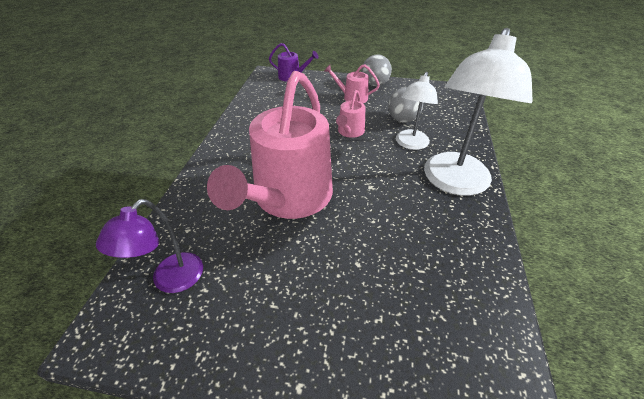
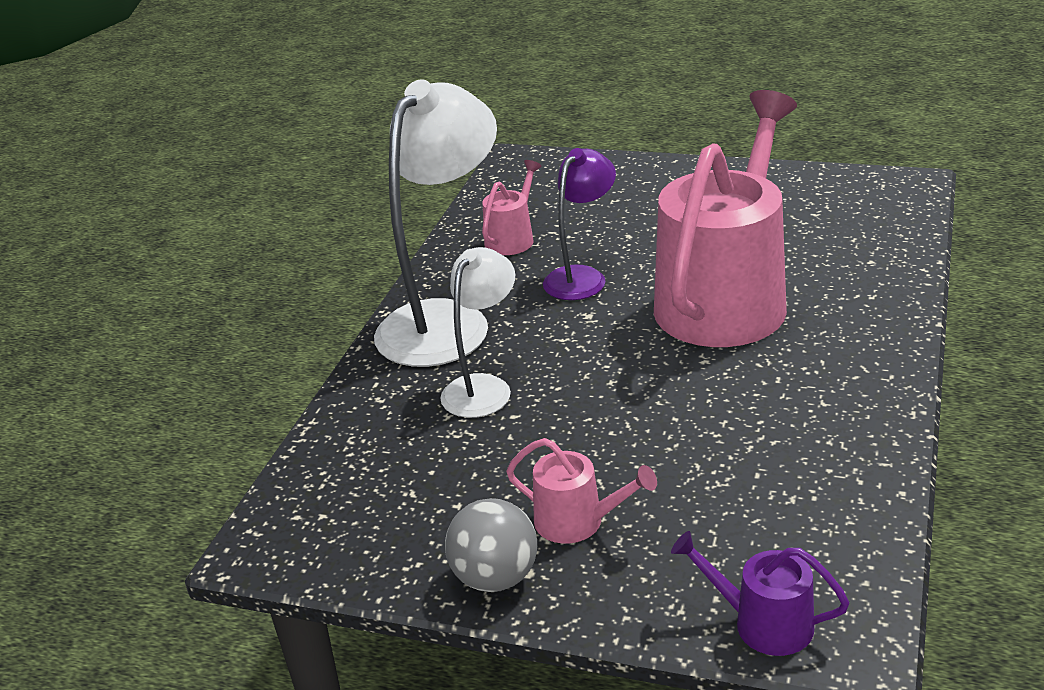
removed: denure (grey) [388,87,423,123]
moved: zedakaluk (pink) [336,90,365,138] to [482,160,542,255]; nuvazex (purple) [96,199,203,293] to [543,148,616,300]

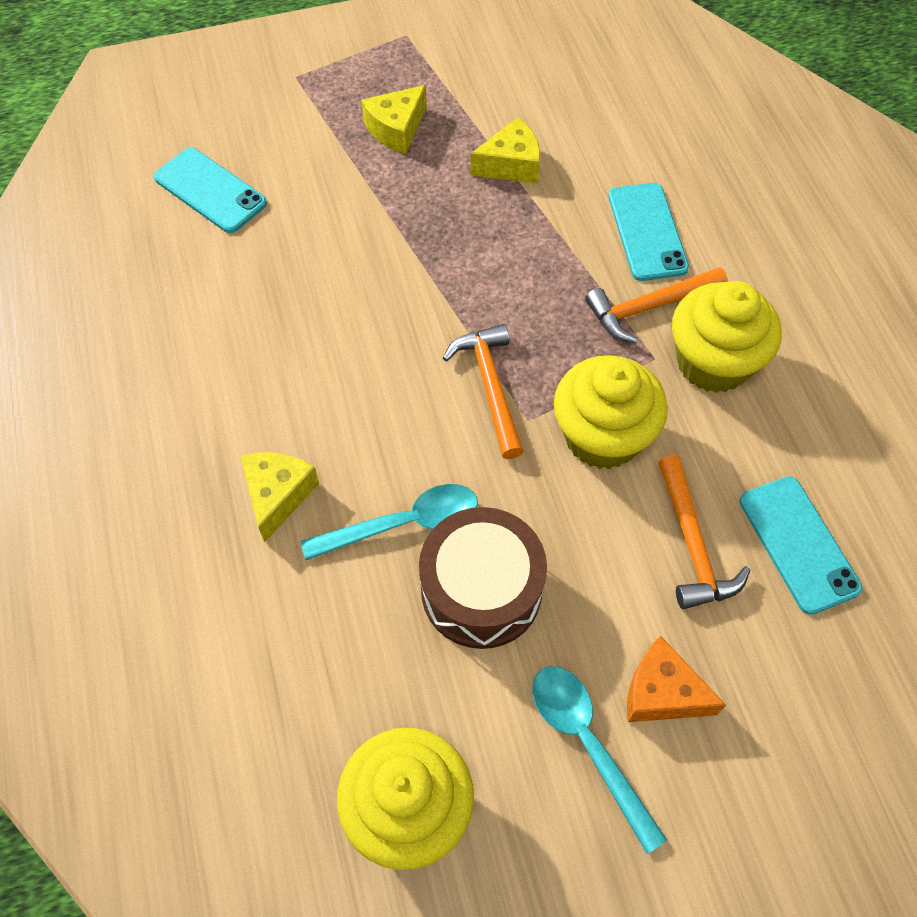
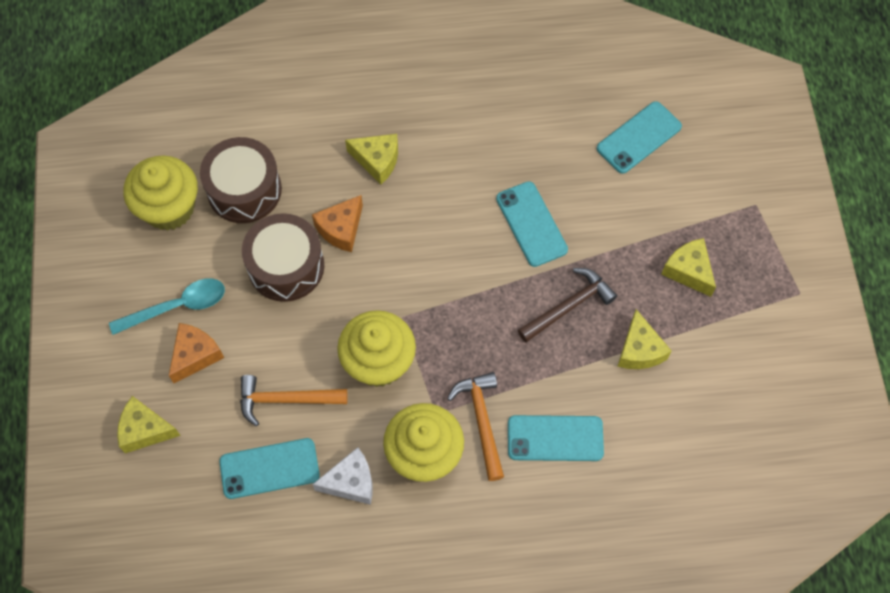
removed: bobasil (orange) [443,324,524,459]
added: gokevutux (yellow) [117,396,181,453]; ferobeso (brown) [200,137,282,223]; gokevutux (white) [312,447,373,505]; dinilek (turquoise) [496,181,568,267]; bobasil (brown) [518,268,617,342]
replaced: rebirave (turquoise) [301,484,478,560] to gokevutux (orange) [312,195,363,252]

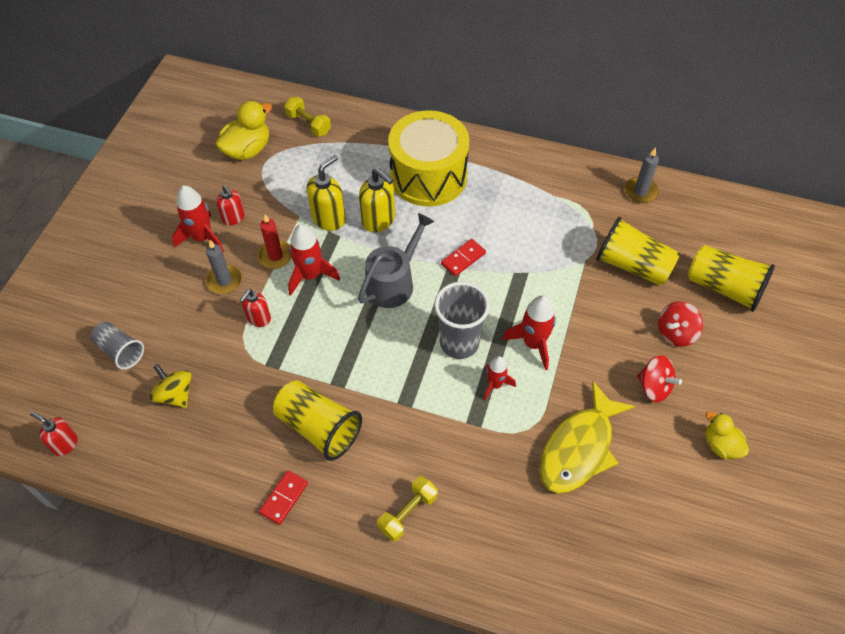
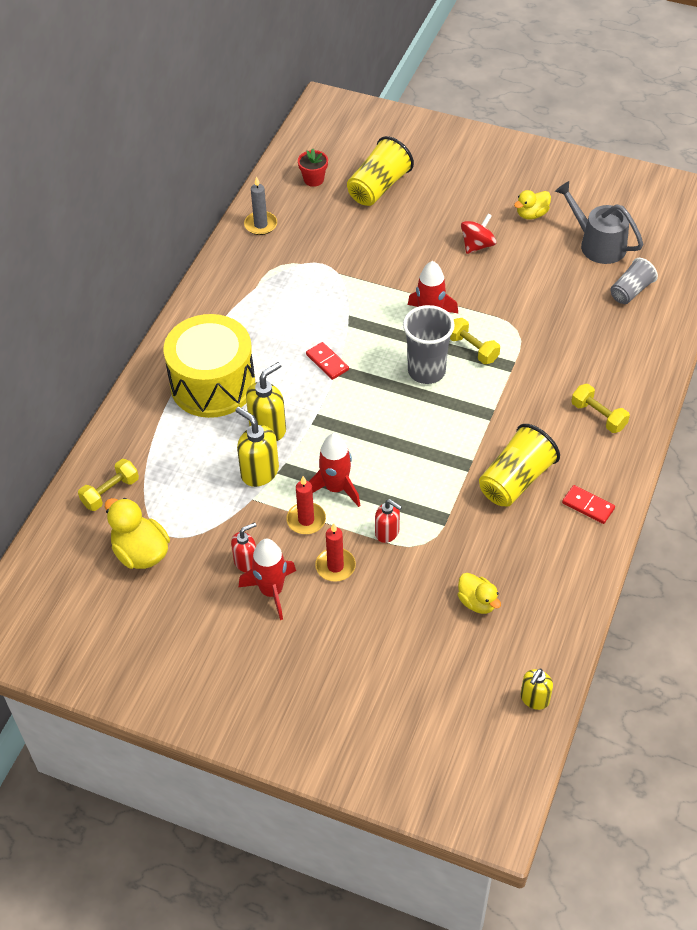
removed: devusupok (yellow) [539,381,636,493]; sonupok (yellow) [596,217,680,286]; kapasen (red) [658,301,703,347]
added: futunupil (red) [298,149,328,187]
moved: zedakaluk (grey) [358,213,434,308] to [555,181,643,264]; sonupok (grey) [91,322,144,370] to [610,258,658,304]
replaced: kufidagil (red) [484,356,516,401] to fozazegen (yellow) [450,318,500,364]; kapasen (yellow) [150,364,192,408] to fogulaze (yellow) [458,573,501,614]
recoloured: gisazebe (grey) [206,240,242,294] to gisazebe (red) [315,523,356,582]; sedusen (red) [30,412,78,456] to sedusen (yellow) [521,669,553,710]

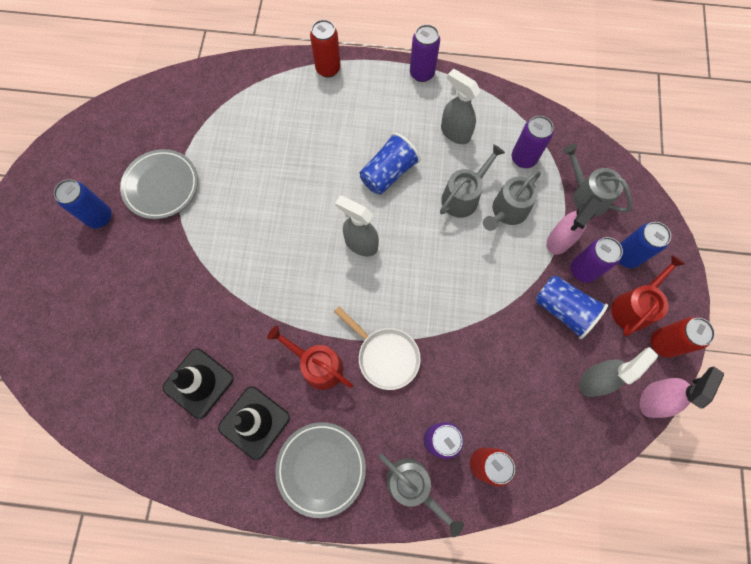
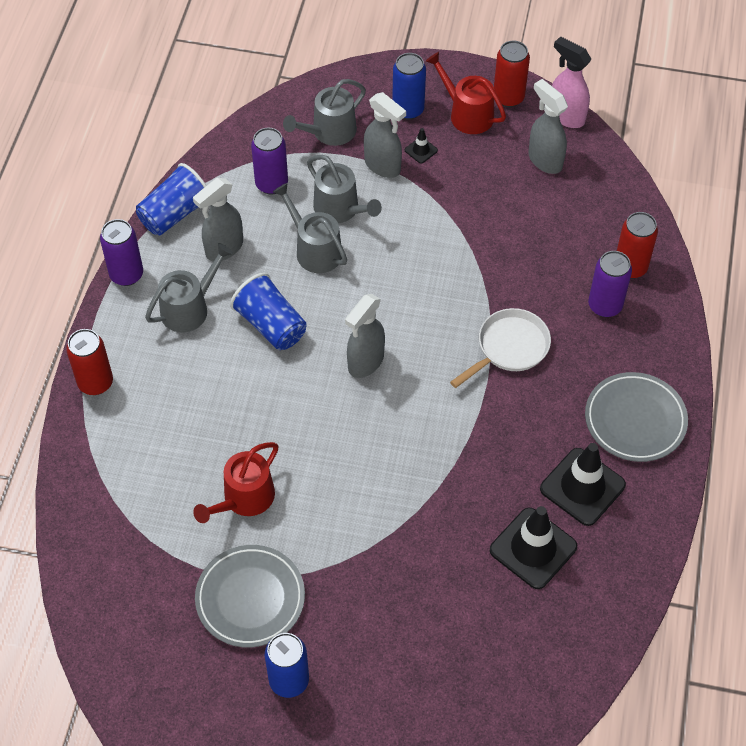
moved: sonupok (blue) [536,275,608,339] to [136,163,207,236]; zedakaluk (grey) [378,453,464,537] to [145,243,233,332]; zedakaluk (red) [267,326,353,390] to [193,442,279,523]
replaced: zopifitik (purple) [571,237,623,283] to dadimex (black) [405,128,438,164]
recoloured: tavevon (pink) [547,195,603,255] to tavevon (grey) [364,92,406,178]

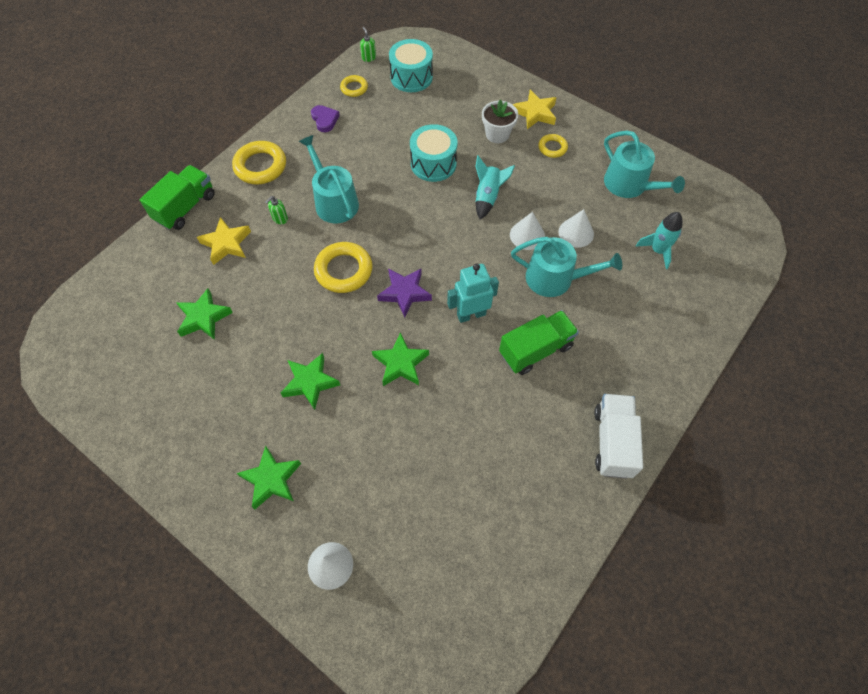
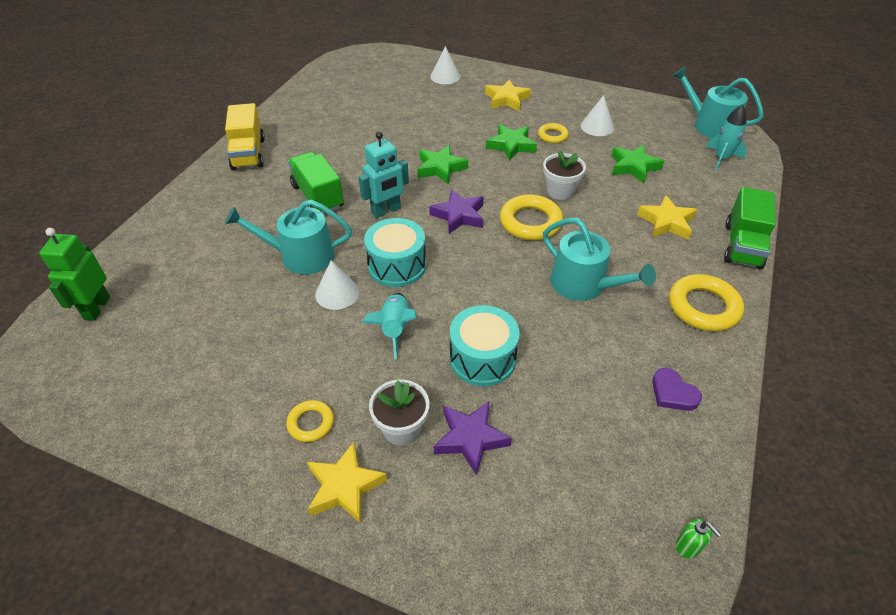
removed: sedusen (green) [265,196,288,224]
added: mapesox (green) [39,228,110,321]; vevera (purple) [434,402,512,476]; futunupil (white) [543,150,586,200]
moved: ferobeso (turquoise) [389,39,433,92] to [364,218,426,287]; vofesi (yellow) [340,75,368,97] to [538,123,569,143]; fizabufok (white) [558,209,594,248] to [581,95,614,136]; zedakaluk (turquoise) [604,130,685,198] to [672,66,764,138]; kufidagil (turquoise) [636,212,682,269] to [706,105,747,170]
recoloured: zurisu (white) [594,394,643,478] to zurisu (yellow) [225,103,265,170]; vevera (green) [237,446,301,509] to vevera (yellow) [485,79,531,111]
turned: zurisu (green) [499,310,579,375] = [288,152,344,214] 105 degrees clockwise

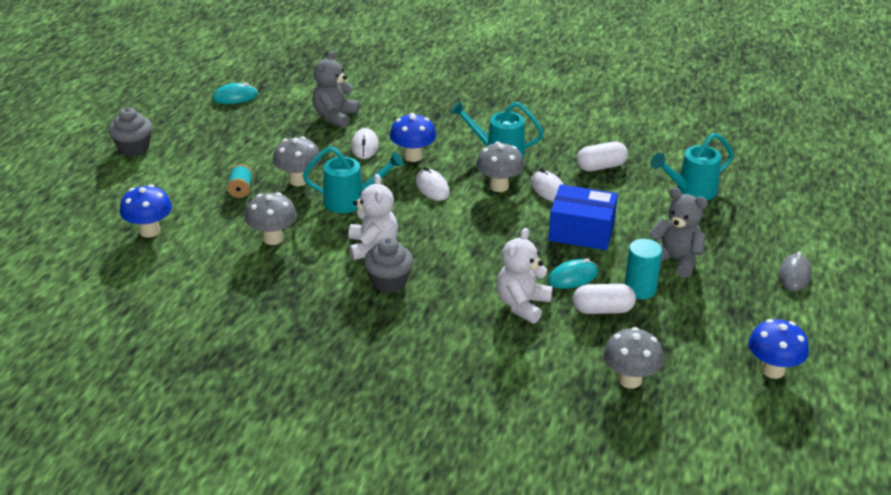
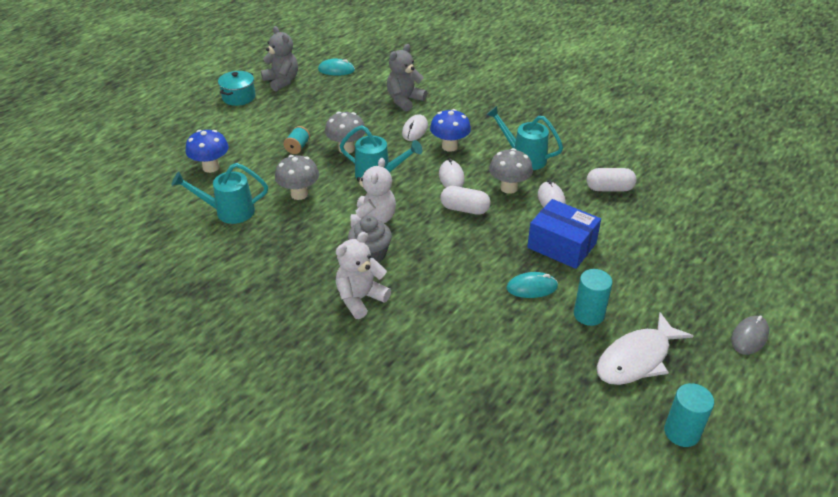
removed: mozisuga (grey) [603,327,664,388]
added: devusupok (white) [597,312,694,385]
moved: zedakaluk (turquoise) [651,133,734,200] to [172,163,268,224]; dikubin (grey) [649,187,708,278] to [261,26,298,91]; dikubin (white) [497,228,553,324] to [336,232,391,319]; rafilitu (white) [573,284,636,314] to [440,186,491,215]
replaced: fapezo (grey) [109,107,152,156] to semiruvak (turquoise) [218,71,256,106]; mozisuga (blue) [749,319,809,379] to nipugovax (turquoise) [664,383,714,447]

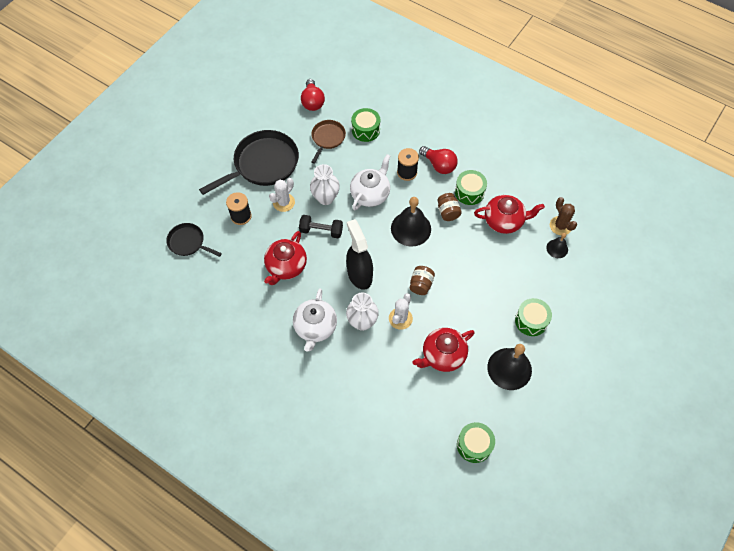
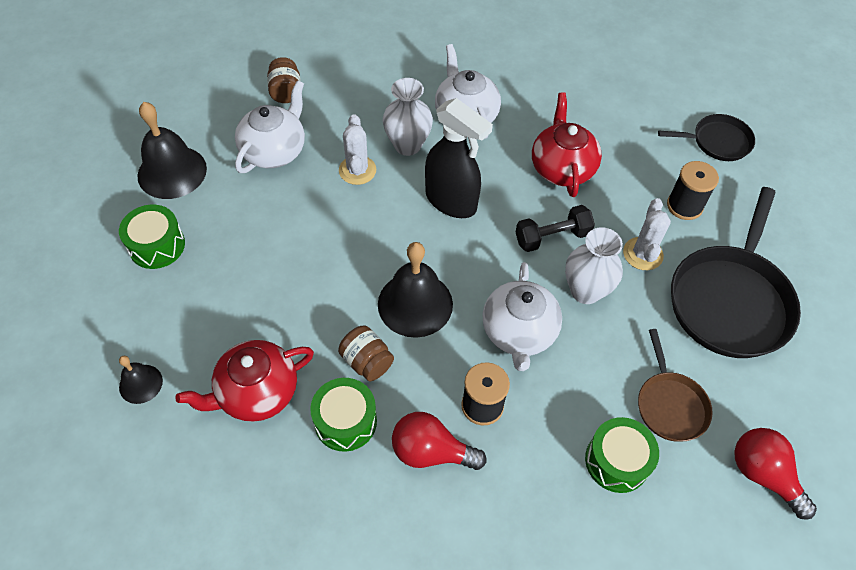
removed: ferobeso (green) [457,422,495,463]; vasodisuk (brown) [550,197,577,235]
moved: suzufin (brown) [410,266,435,295] to [267,57,301,103]
recoloured: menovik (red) [413,328,475,372] to menovik (white) [235,80,305,173]

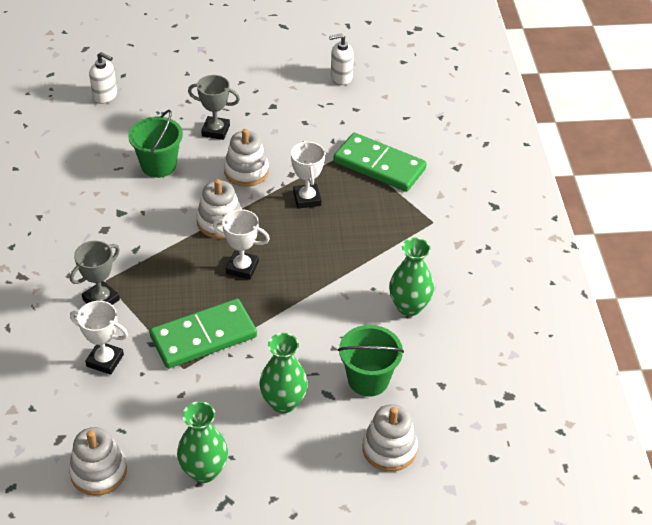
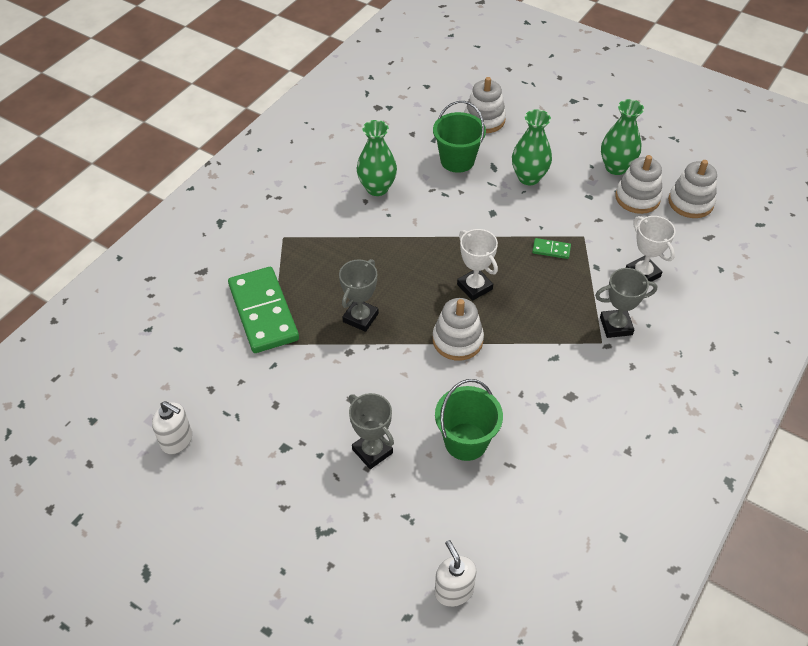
moved: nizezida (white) [224,129,269,187] to [615,155,662,214]
recoloured: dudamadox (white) [291,141,325,209] to dudamadox (grey) [339,259,379,332]
resized: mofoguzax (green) [149,299,257,369] = [532,238,571,259] x0.41

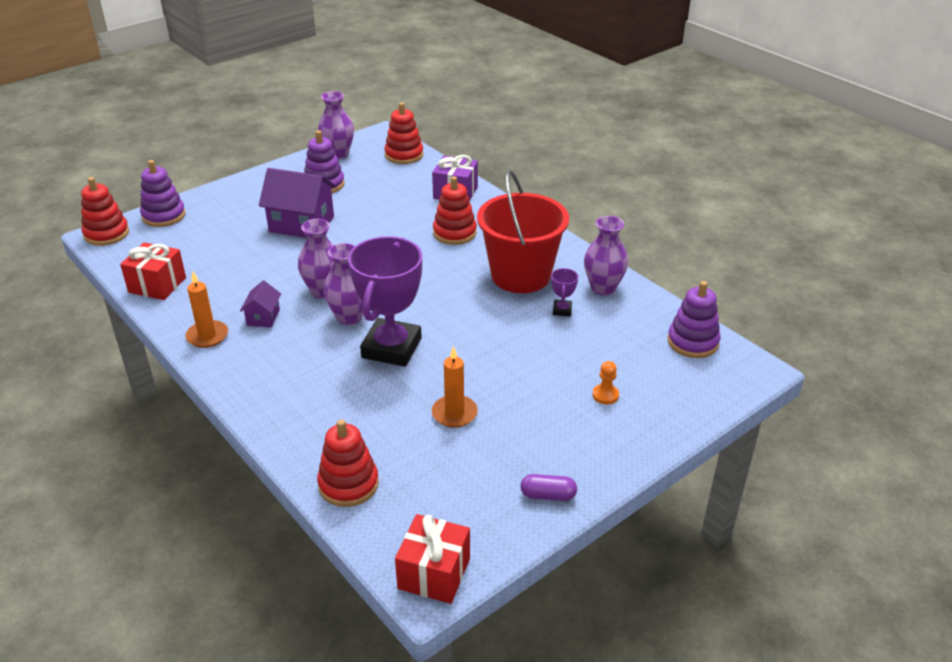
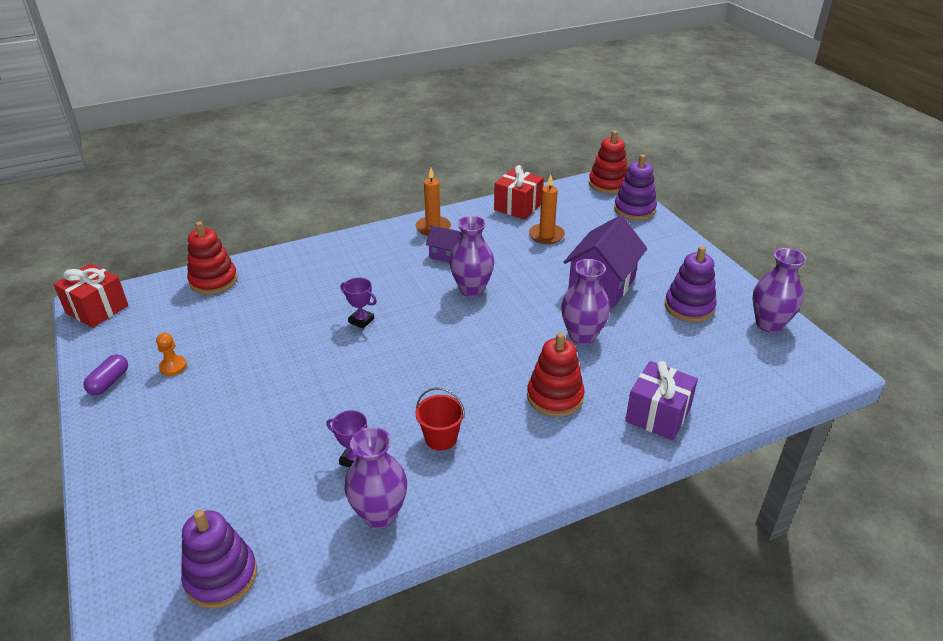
removed: nizezida (red) [384,102,424,164]
moved: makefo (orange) [592,361,619,404] to [156,333,187,376]; gisazebe (orange) [432,346,478,428] to [529,175,565,244]; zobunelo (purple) [323,243,363,325] to [561,259,610,345]
resized: dudamadox (purple) [348,236,422,367] = [341,278,377,329] x0.40; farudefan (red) [477,170,569,293] = [415,388,465,451] x0.42

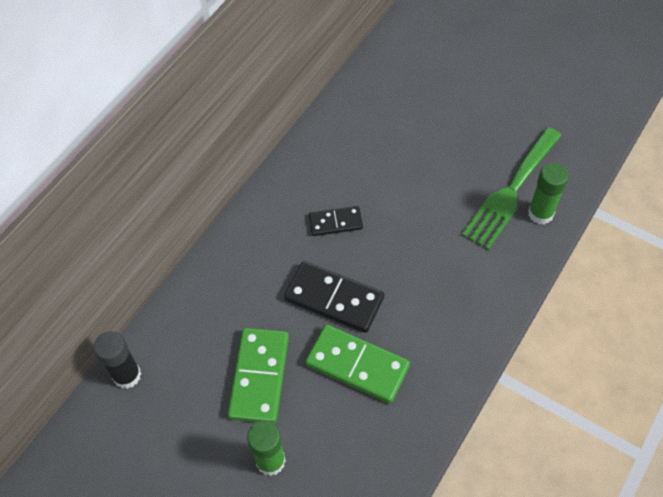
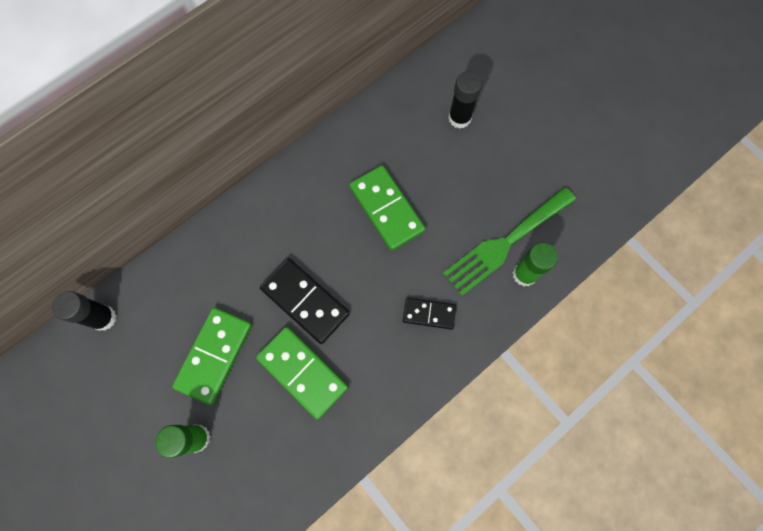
added: mofoguzax (green) [349,165,425,251]; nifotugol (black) [448,71,482,129]
moved: mofoguzax (black) [309,206,363,236] to [403,297,456,330]

